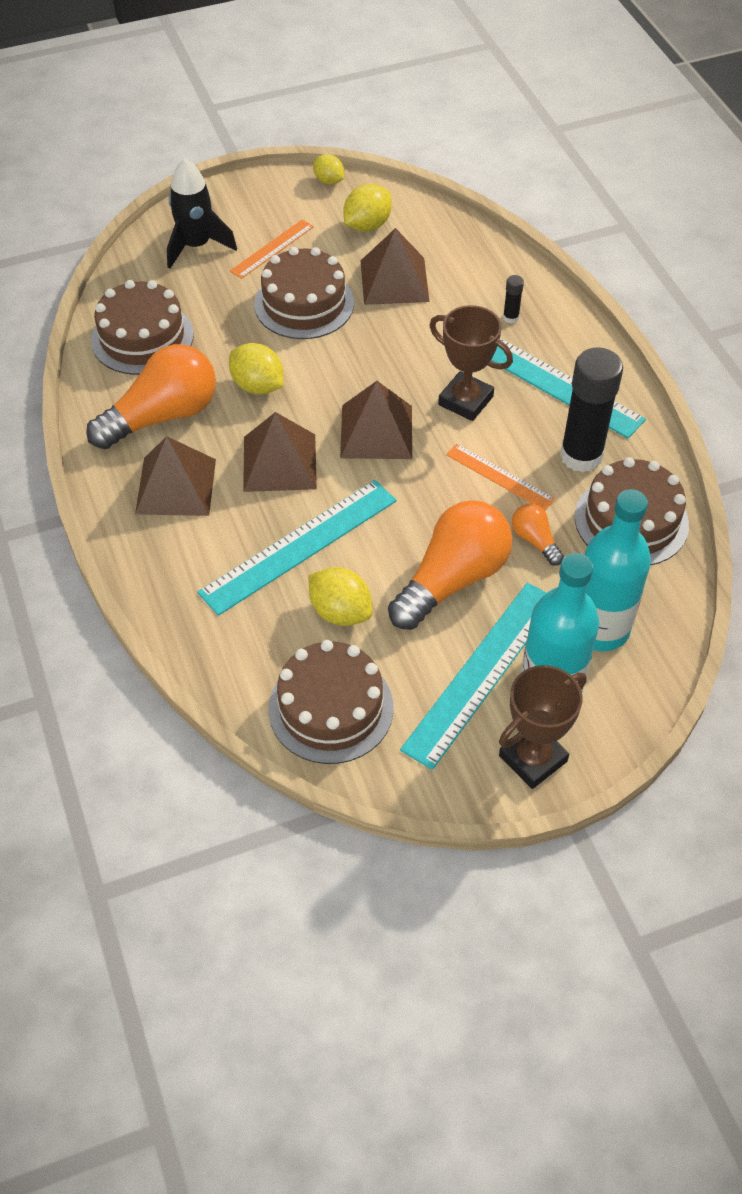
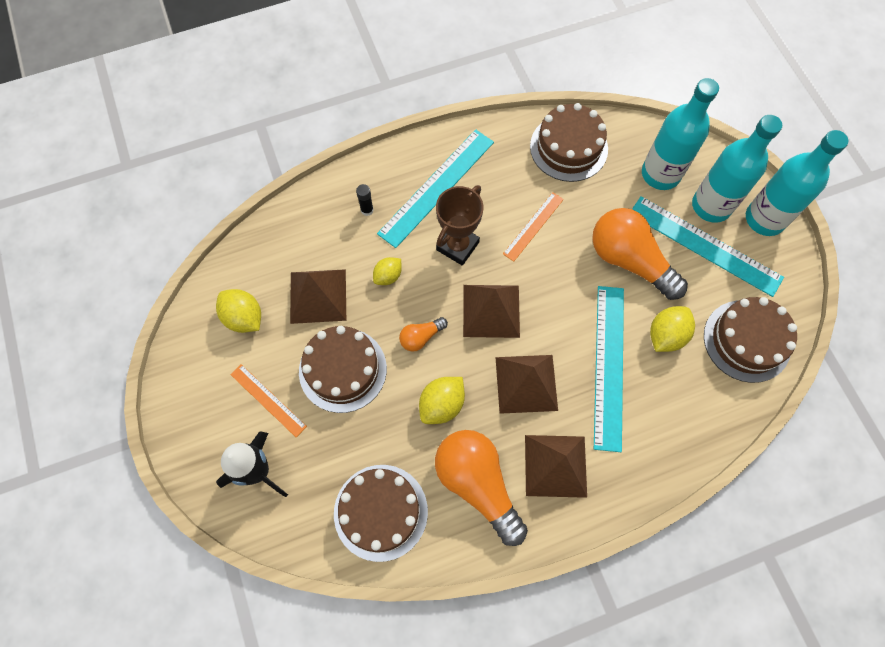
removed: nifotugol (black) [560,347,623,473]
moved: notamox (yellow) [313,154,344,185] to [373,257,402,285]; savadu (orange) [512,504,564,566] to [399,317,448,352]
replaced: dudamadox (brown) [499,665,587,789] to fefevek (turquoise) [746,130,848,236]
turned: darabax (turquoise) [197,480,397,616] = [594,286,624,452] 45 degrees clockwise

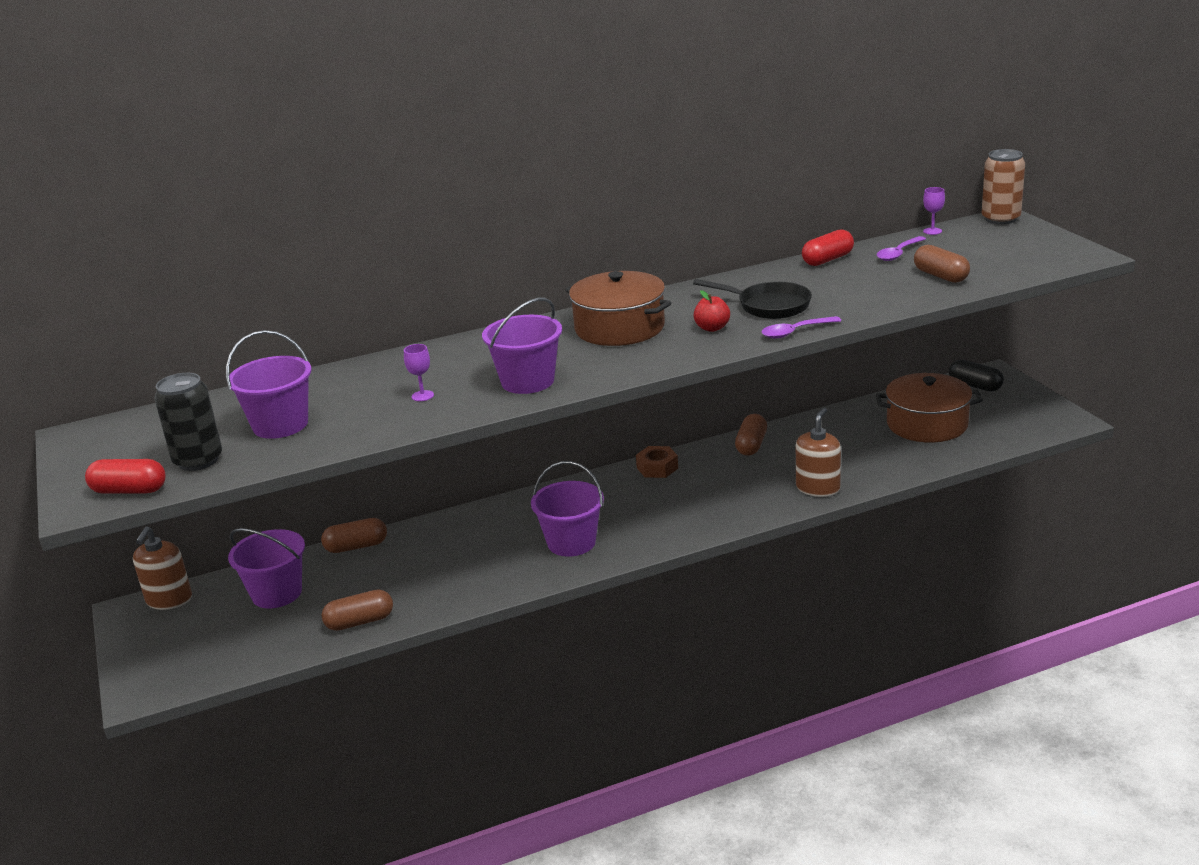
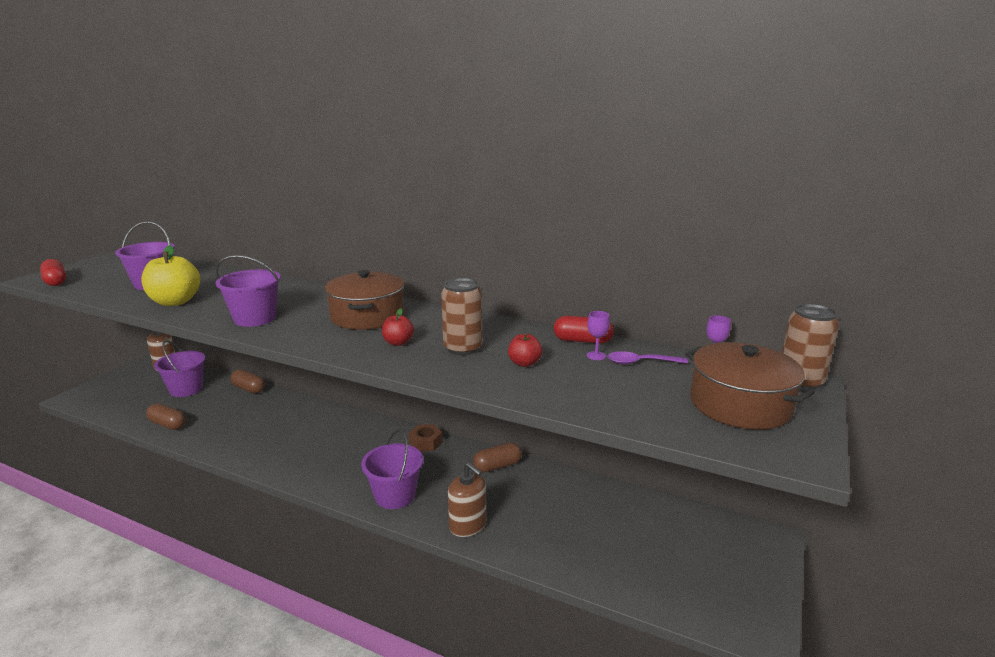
removed: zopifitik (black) [154,373,222,471]; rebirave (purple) [761,316,841,339]; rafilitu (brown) [914,245,970,283]; rafilitu (black) [949,359,1004,391]
added: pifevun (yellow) [141,245,200,306]; pifevun (red) [508,333,542,367]
moved: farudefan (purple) [531,461,604,557] to [361,429,423,509]; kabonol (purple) [404,344,434,401] to [587,311,610,360]; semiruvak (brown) [876,373,982,443] to [685,342,815,430]
replaced: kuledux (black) [693,279,812,319] to zopifitik (brown) [441,278,483,355]
turned: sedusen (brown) [796,408,841,497] = [448,462,487,537] 60 degrees clockwise

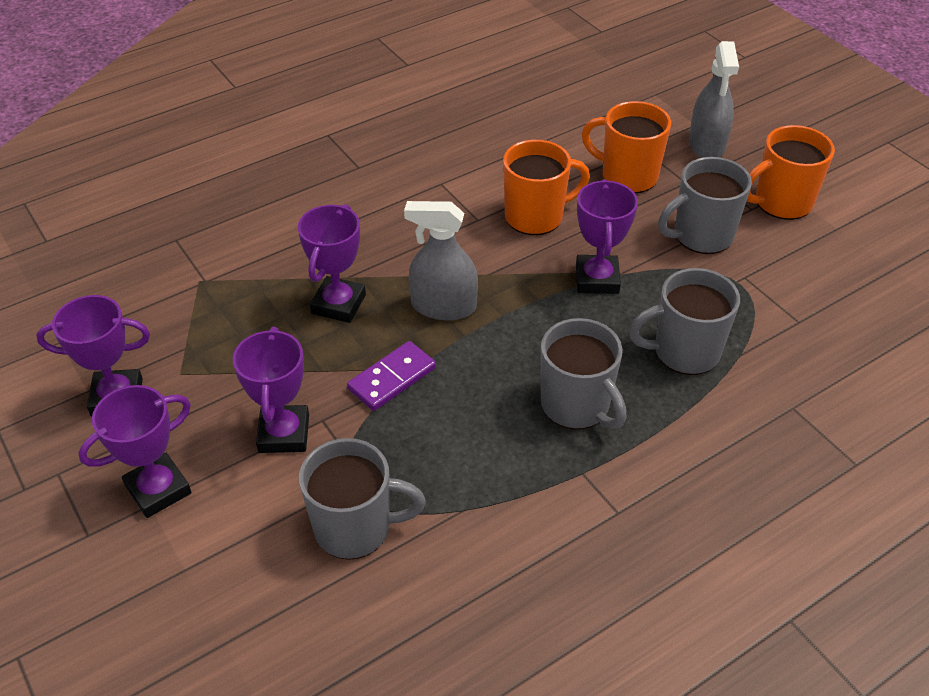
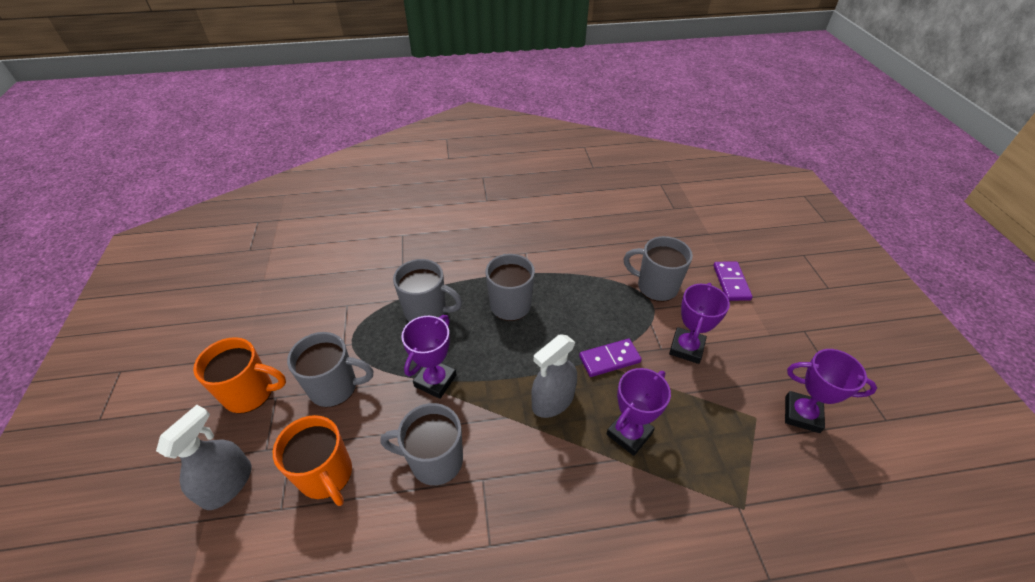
removed: dudamadox (purple) [78,385,192,518]
added: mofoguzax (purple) [713,261,753,301]
recoloured: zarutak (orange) [503,140,590,235] to zarutak (grey) [380,403,463,486]
turned: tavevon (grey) [404,201,478,320] = [531,334,577,418] 105 degrees clockwise

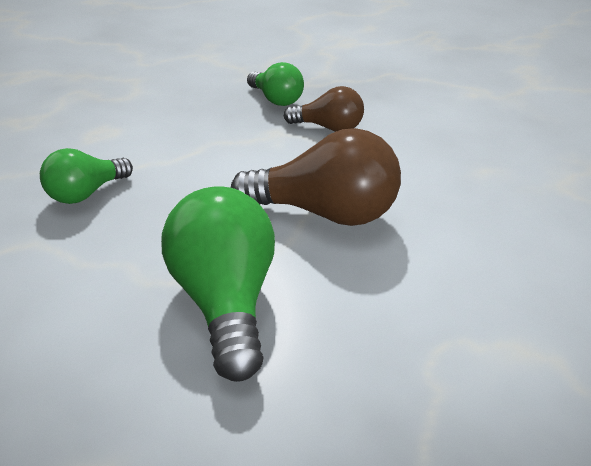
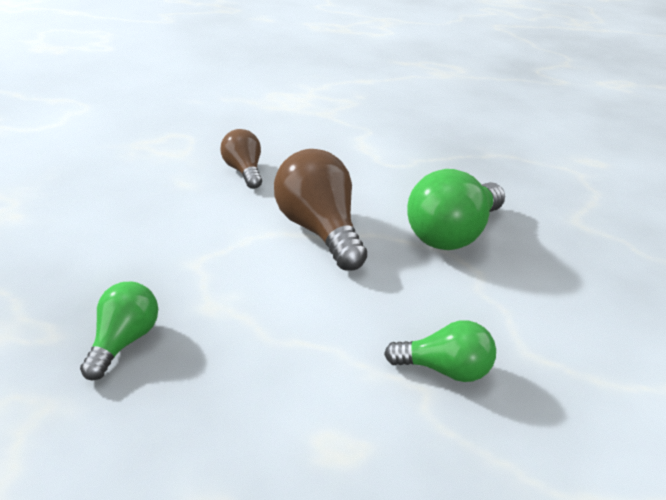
moved: savadu (brown) [284,86,364,132] to [220,129,262,189]

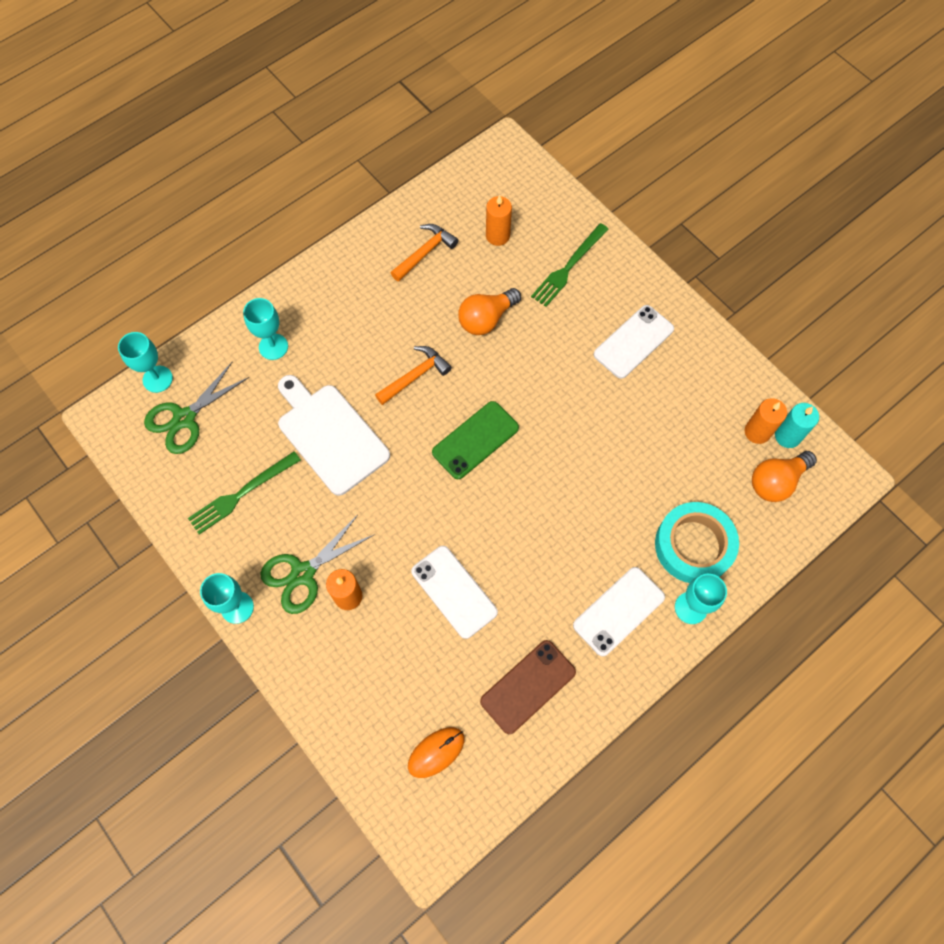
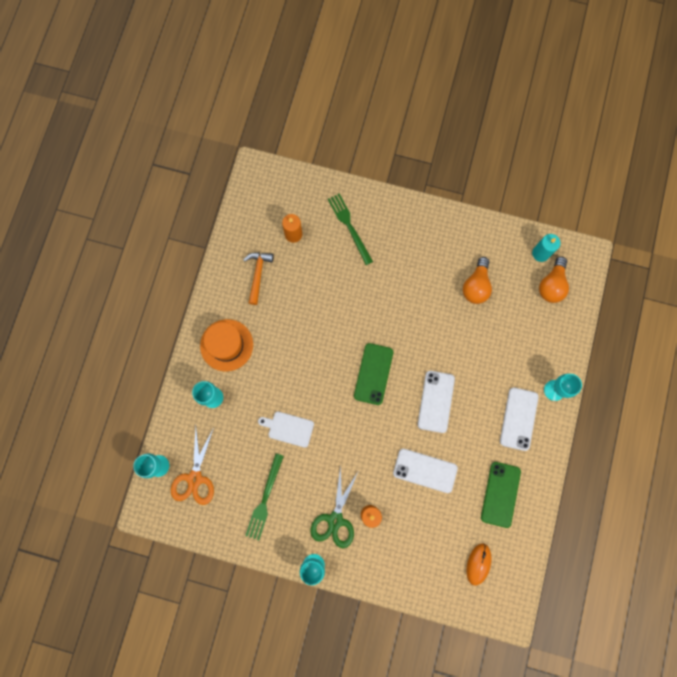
removed: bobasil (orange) [375,346,452,405]; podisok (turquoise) [655,502,739,583]; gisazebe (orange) [745,398,787,444]
added: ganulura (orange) [200,319,253,372]
moved: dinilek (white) [594,305,674,379] to [418,371,455,433]; savadu (orange) [458,288,521,335] to [463,257,492,304]
recoloured: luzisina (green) [144,362,249,454] to luzisina (orange) [171,427,214,505]; dinilek (brown) [480,640,576,734] to dinilek (green) [481,462,521,528]
turned: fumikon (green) [531,223,609,307] = [328,194,373,265] 150 degrees clockwise
resized: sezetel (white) [278,375,390,496] = [258,411,314,448] x0.56

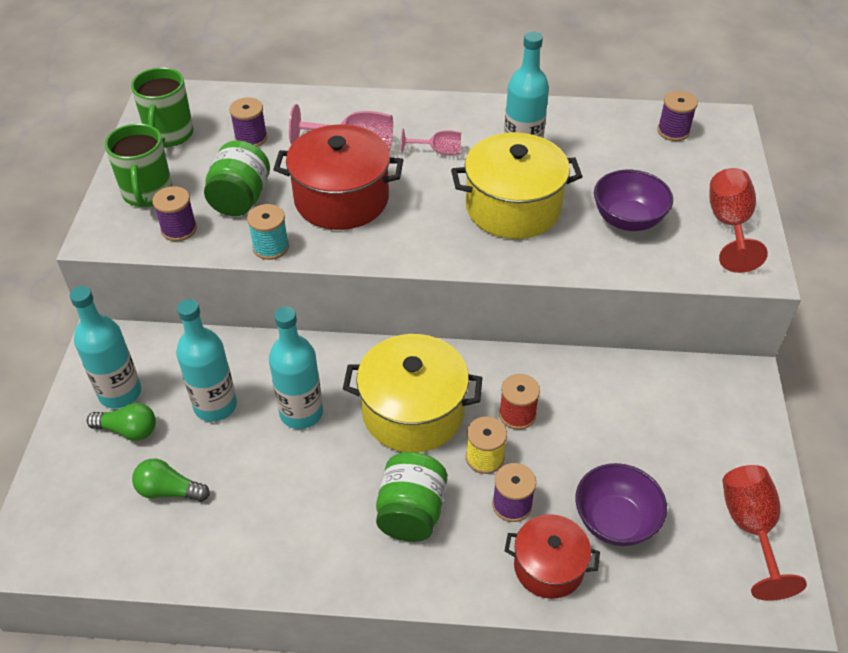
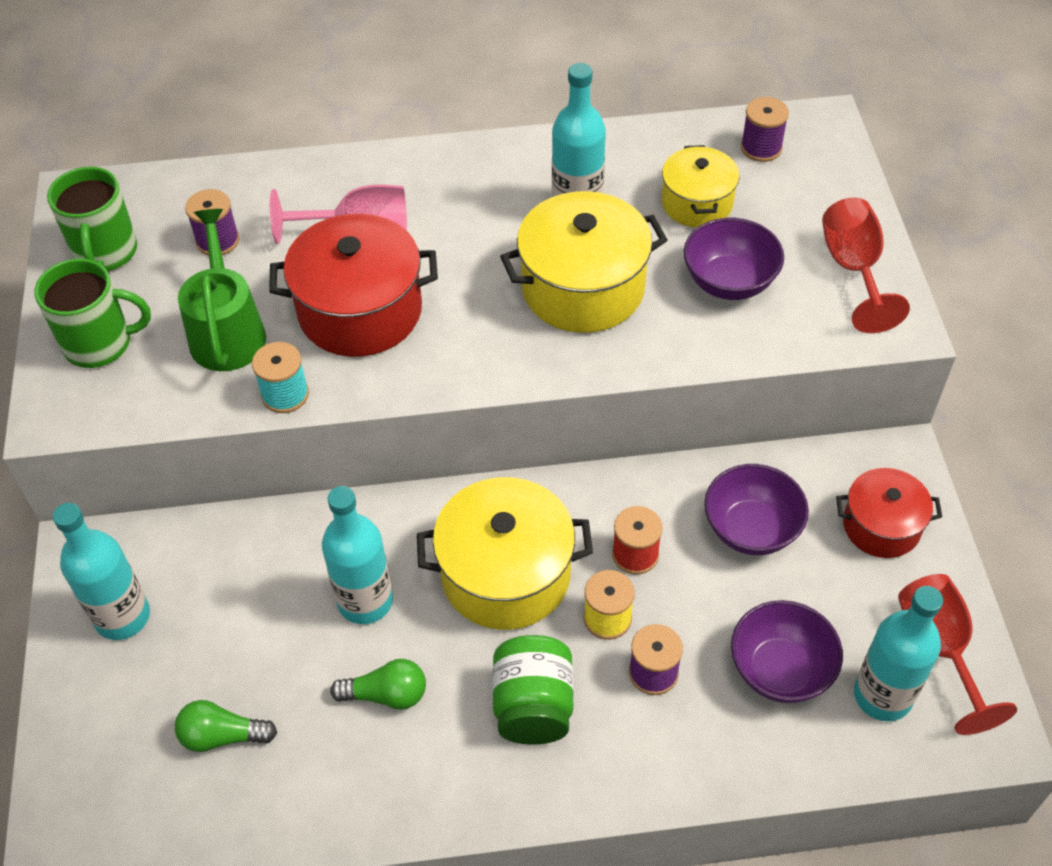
removed: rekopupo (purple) [152,186,197,241]; kabonol (pink) [401,128,461,155]
added: semiruvak (yellow) [662,145,740,227]; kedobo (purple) [704,464,809,555]
moved: savadu (green) [87,403,156,441] to [330,659,426,710]; semiruvak (red) [505,514,600,599] to [836,468,942,558]; fefevek (turquoise) [176,299,237,422] to [854,586,943,721]
replaced: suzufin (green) [204,140,270,216] to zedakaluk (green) [178,209,266,371]
turned: zarutak (green) [105,123,172,207] = [34,259,151,368] 75 degrees counterclockwise

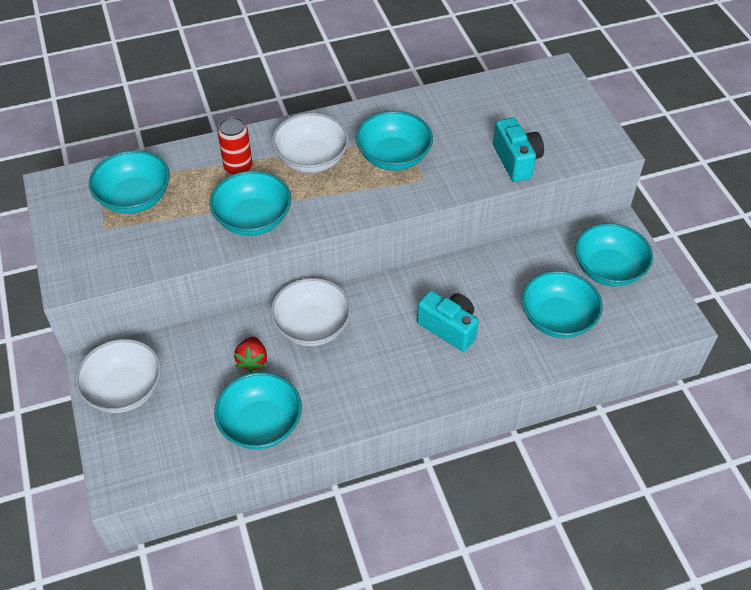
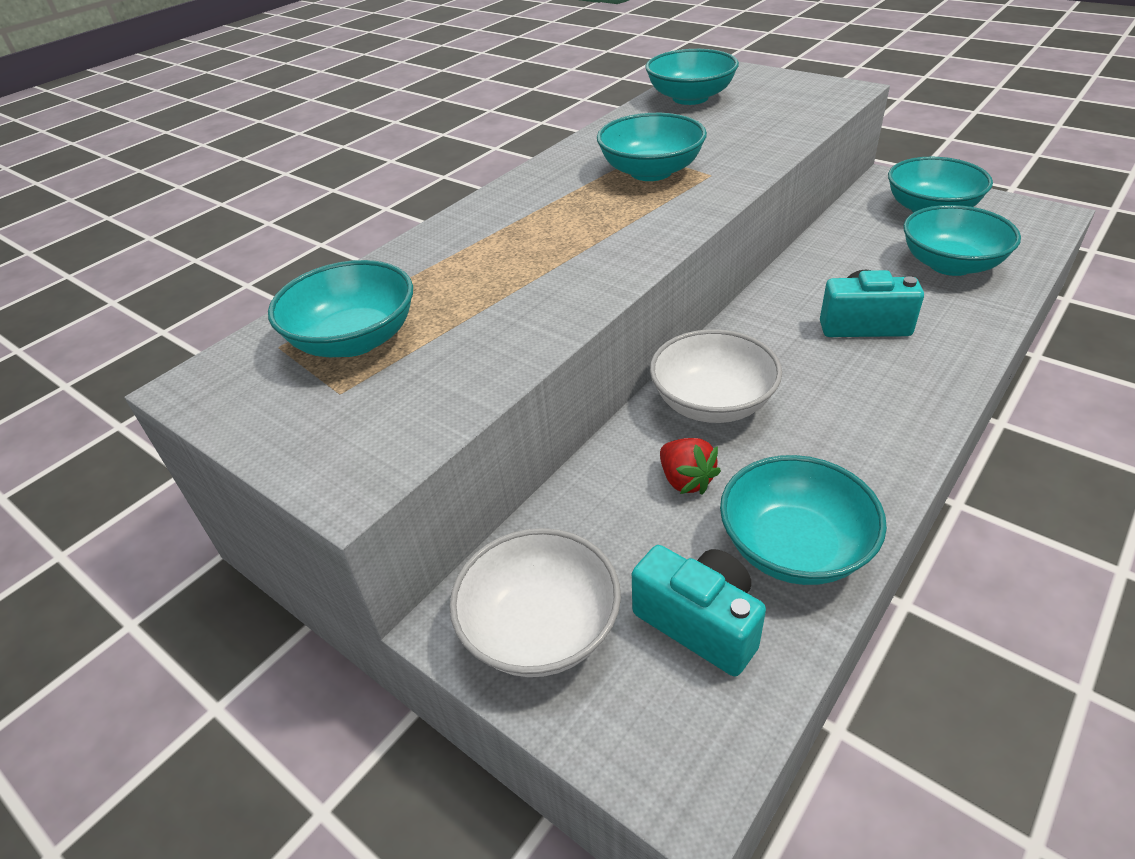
removed: zopifitik (red) [217,117,252,174]; kedobo (white) [272,113,349,173]
moved: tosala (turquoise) [493,118,544,182] to [632,545,766,676]; kedobo (turquoise) [209,171,291,236] to [645,49,739,105]

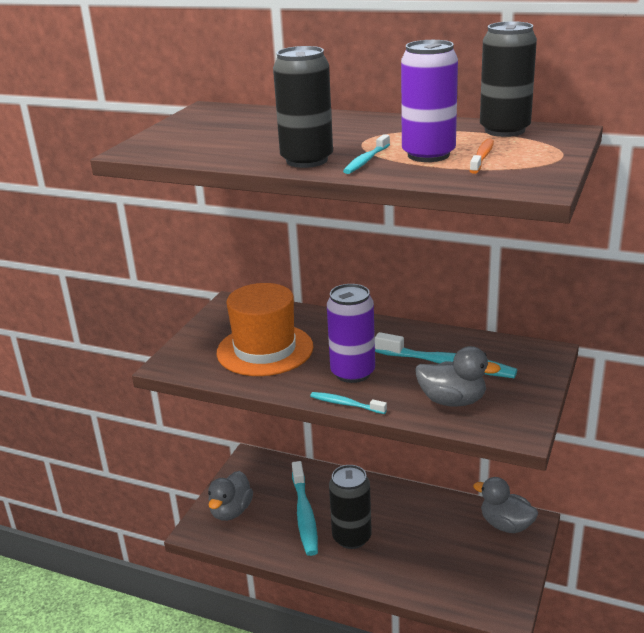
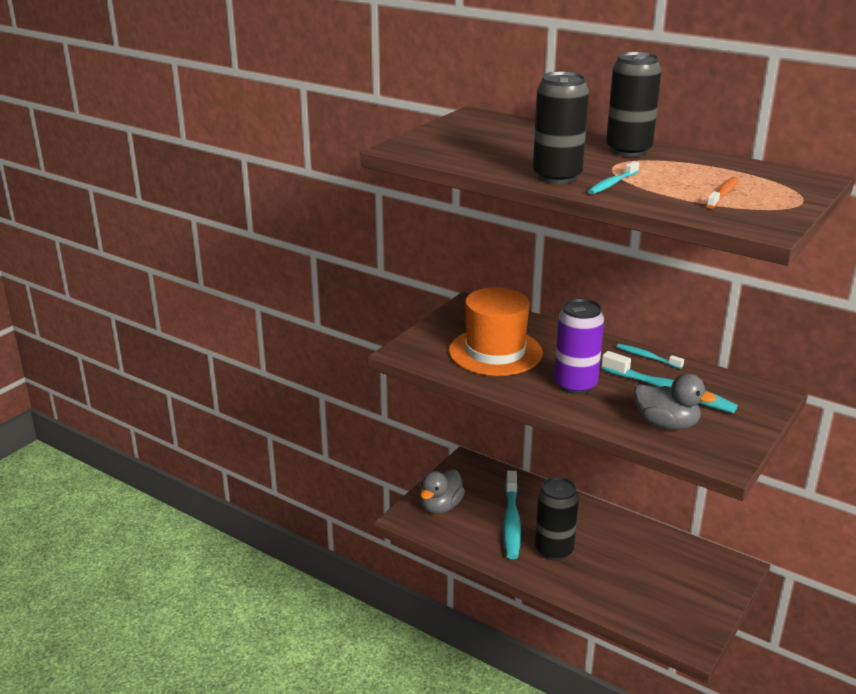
removed: zopifitik (purple) [401,40,458,162]; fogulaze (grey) [473,477,538,533]
moved: zopifitik (black) [480,21,537,137] to [606,52,662,157]; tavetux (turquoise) [310,392,387,414] to [617,344,684,369]

